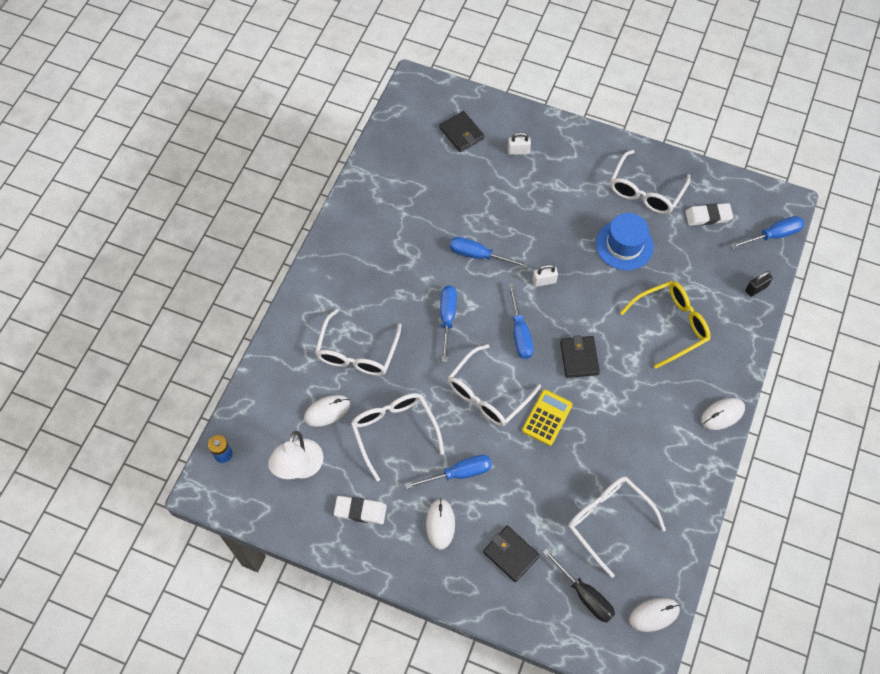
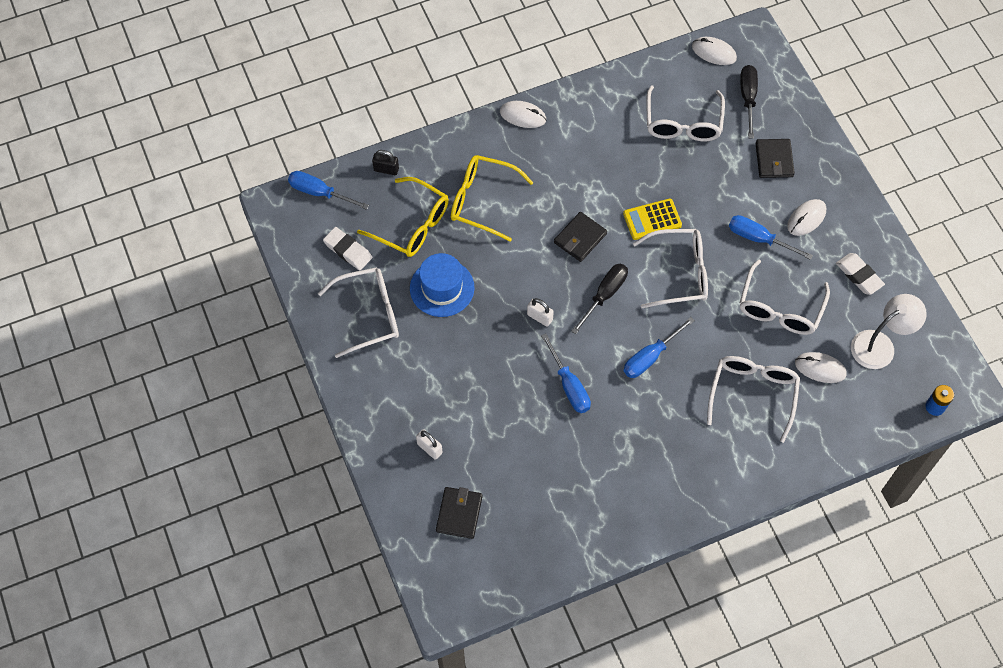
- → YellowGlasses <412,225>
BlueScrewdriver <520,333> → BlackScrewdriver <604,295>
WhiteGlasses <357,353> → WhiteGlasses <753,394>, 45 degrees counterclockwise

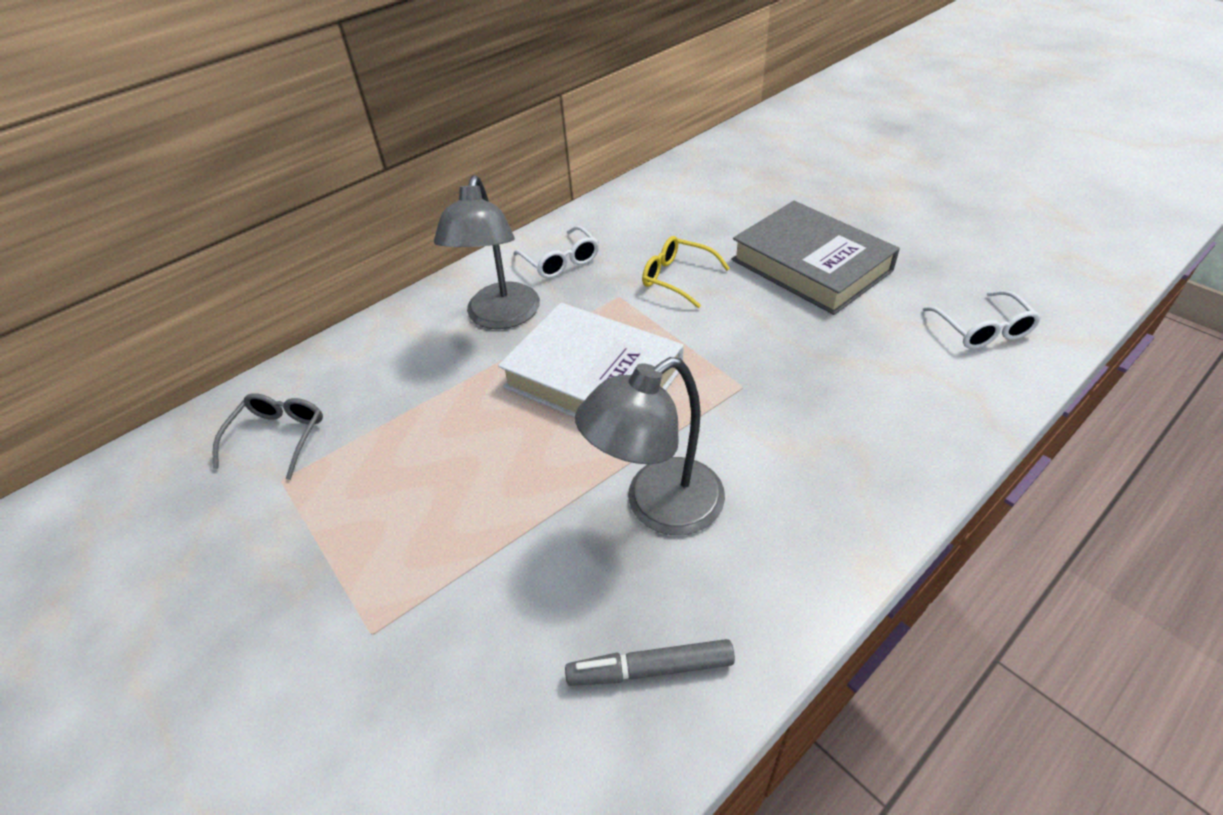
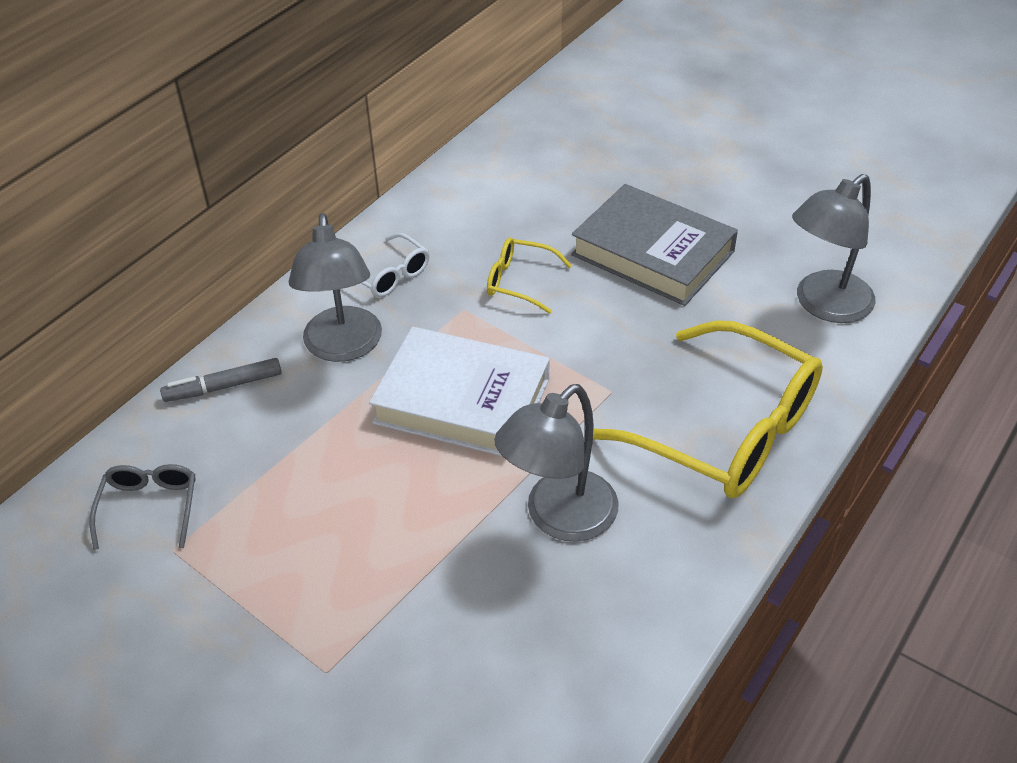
- → YellowGlasses <725,430>
GreyMarker <650,669> → GreyMarker <223,387>, relocated
WhiteGlasses <982,329> → GreyLamp <824,305>

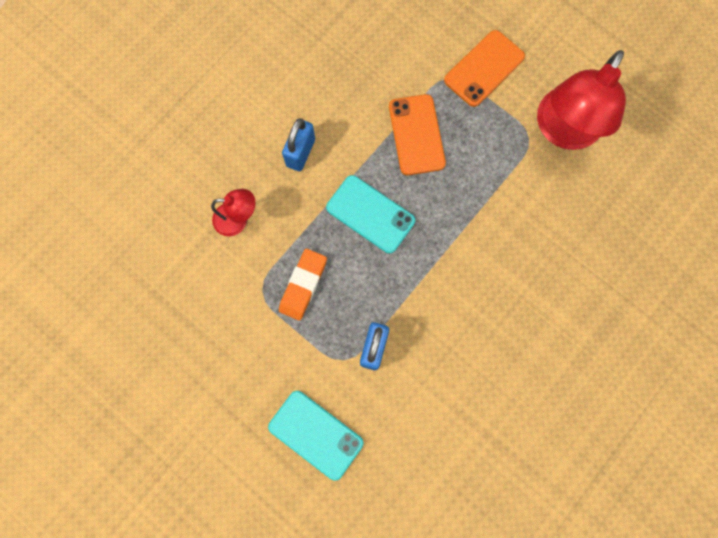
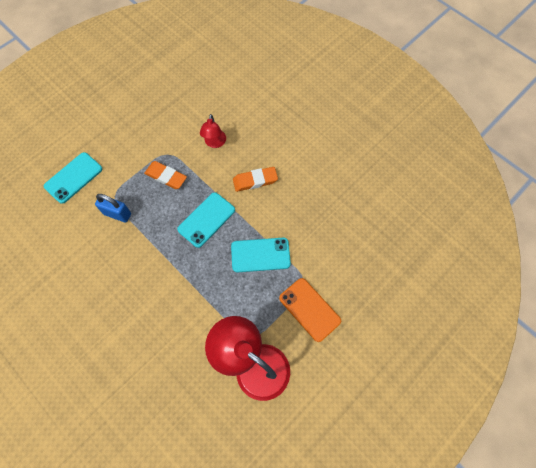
BluePadlock <300,153> → OrangeEraser <255,180>
OrangePhone <416,135> → TurquoisePhone <260,255>

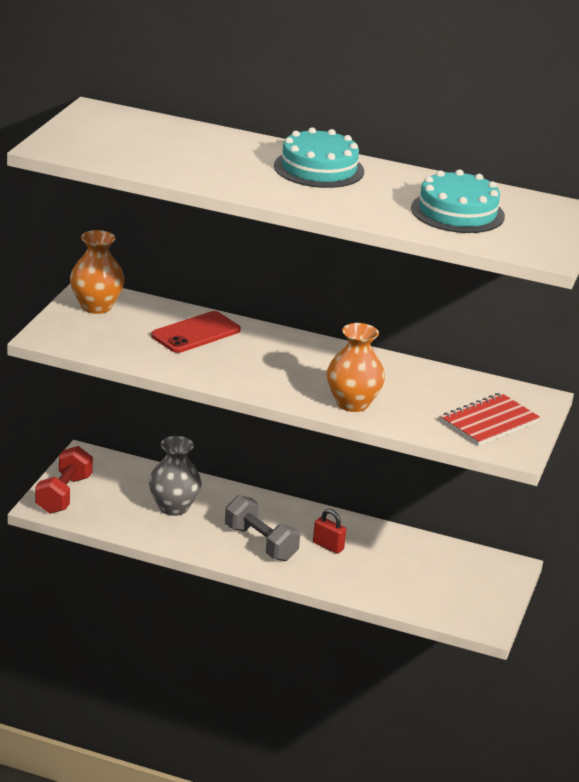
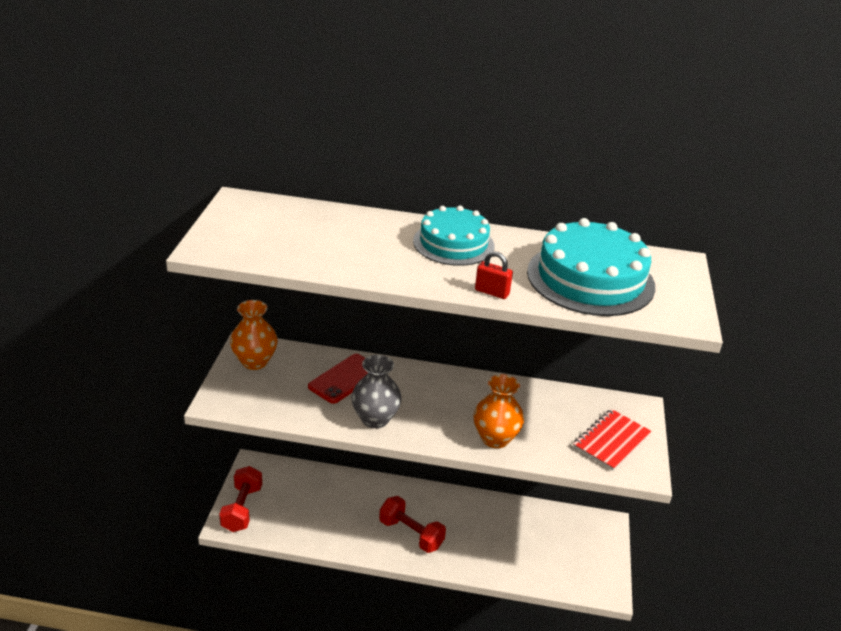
GreyVase <173,507> → GreyVase <375,419>, relocated
RedPadlock <328,546> → RedPadlock <492,292>, relocated
GreyDumbbell <260,543> → RedDumbbell <411,534>
TurquoiseCake <457,212> → TurquoiseCake <590,278>, x1.50

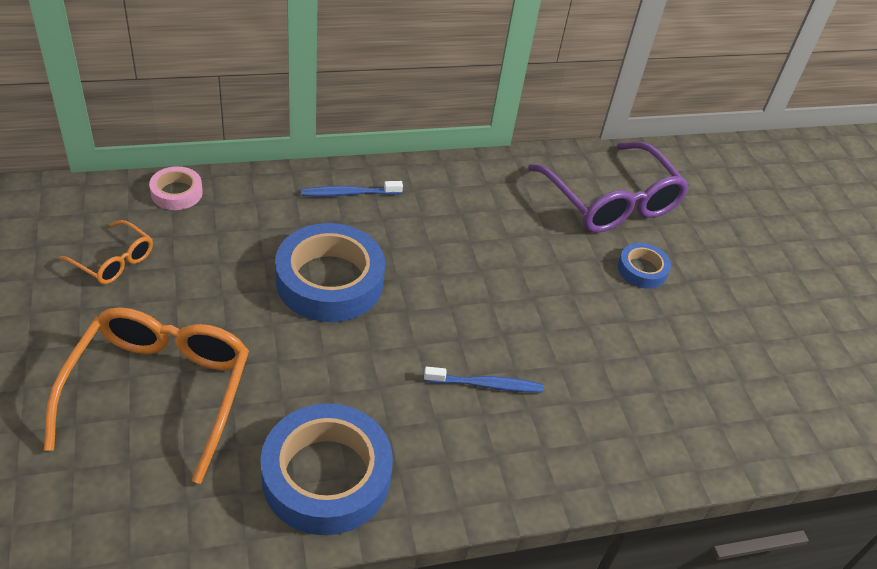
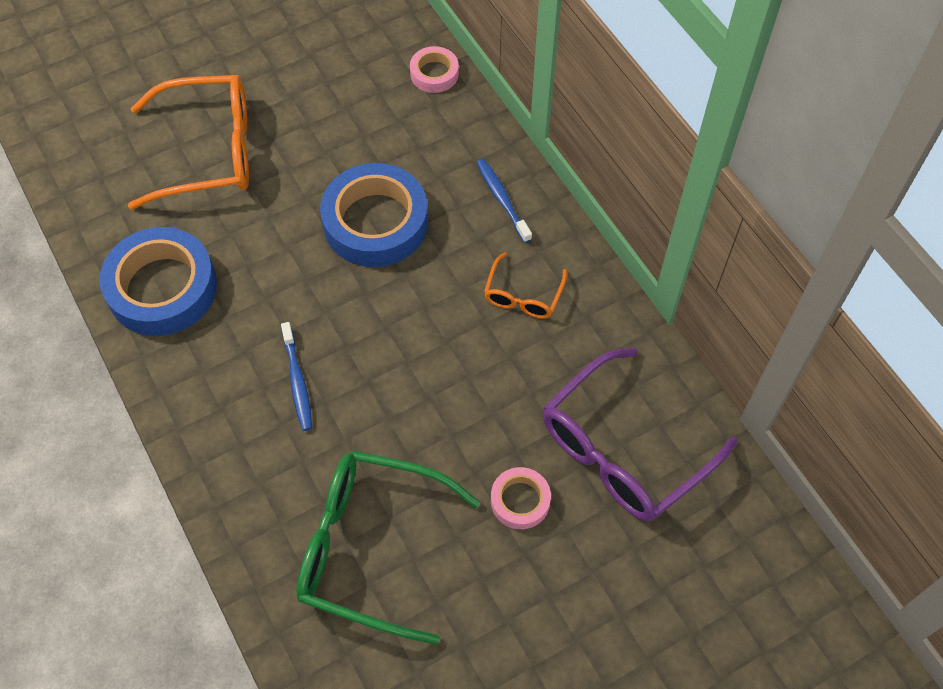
- → GreenGlasses <371,547>
OrangeGlasses <114,261> → OrangeGlasses <523,295>, relocated
BlueTape <642,270> → PinkTape <520,500>

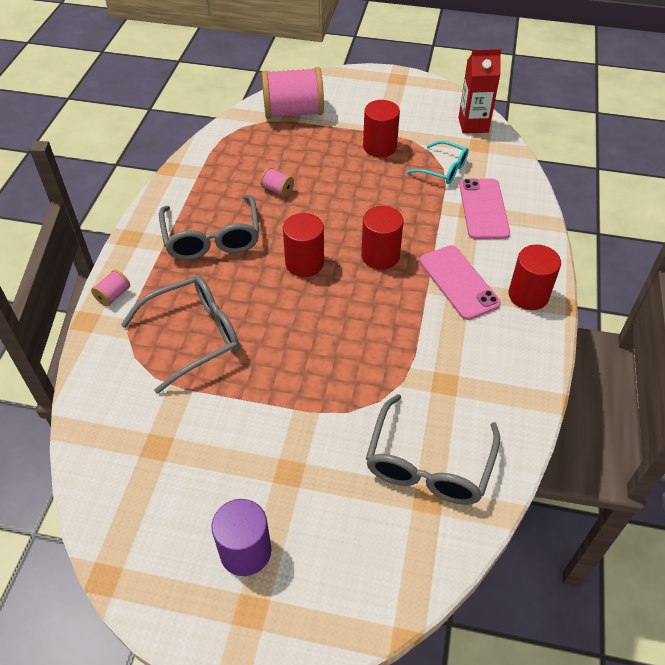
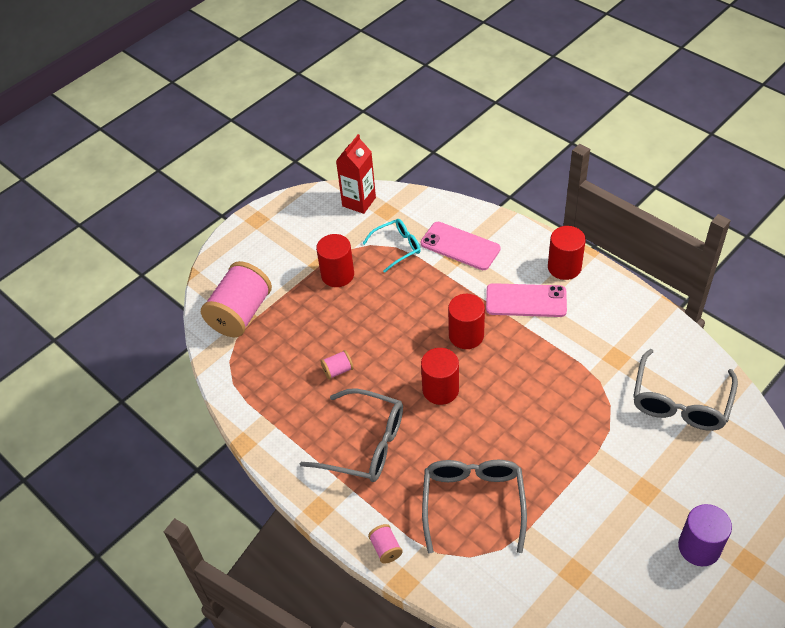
GreyGlasses <428,464> → GreyGlasses <680,402>, 60 degrees clockwise

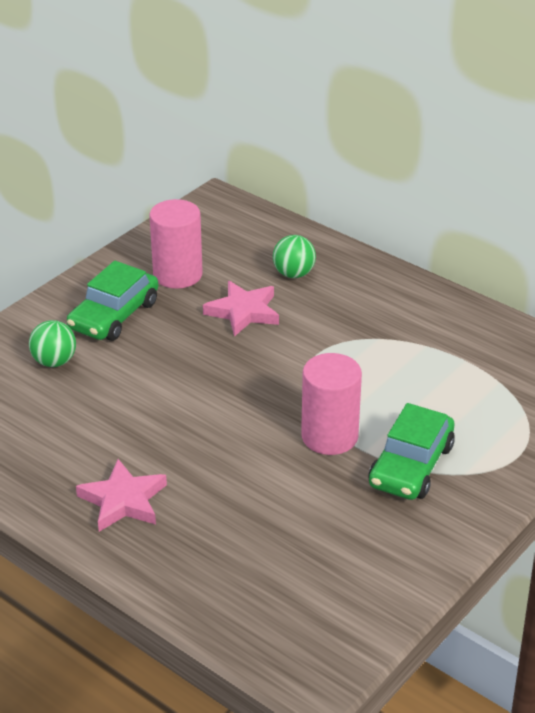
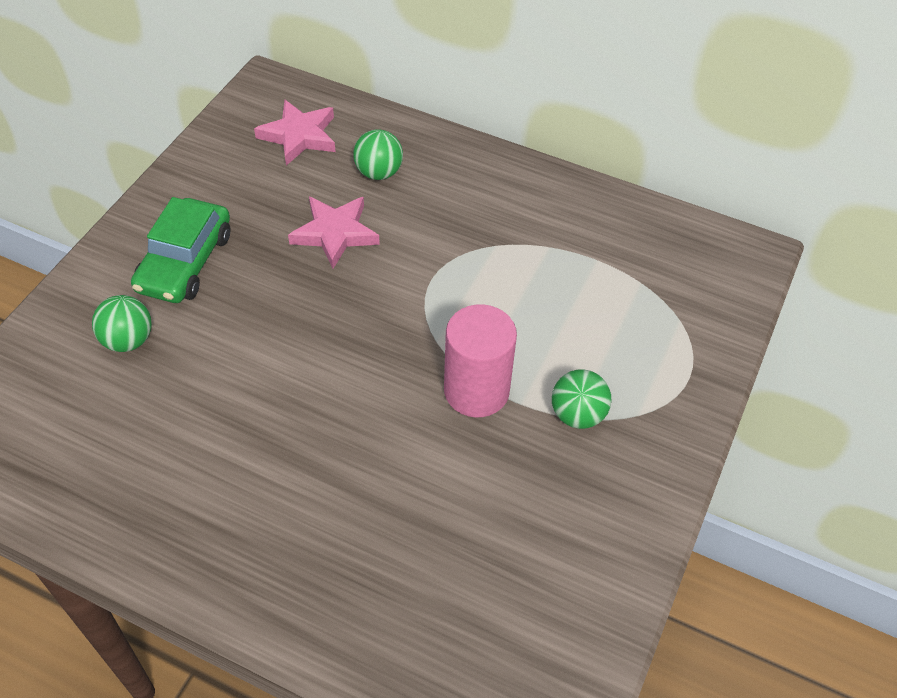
PinkCylinder <177,274> → -
PinkStar <123,500> → PinkStar <299,136>, relocated
GreenCar <411,466> → GreenBall <577,415>

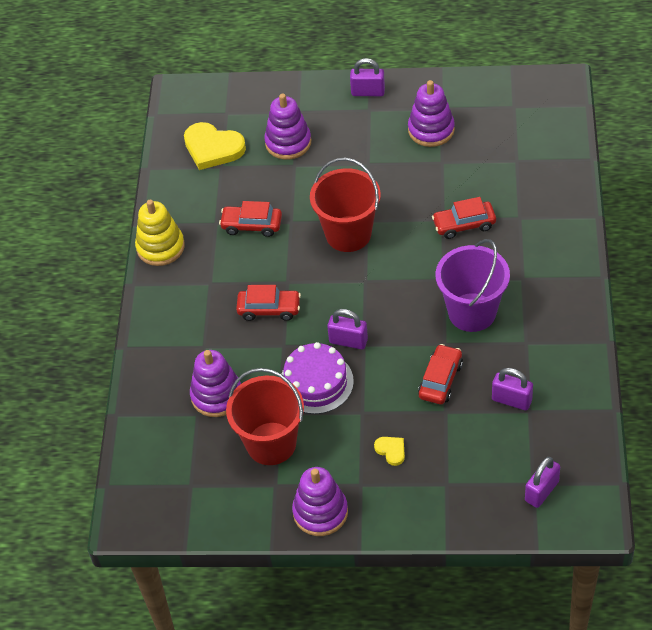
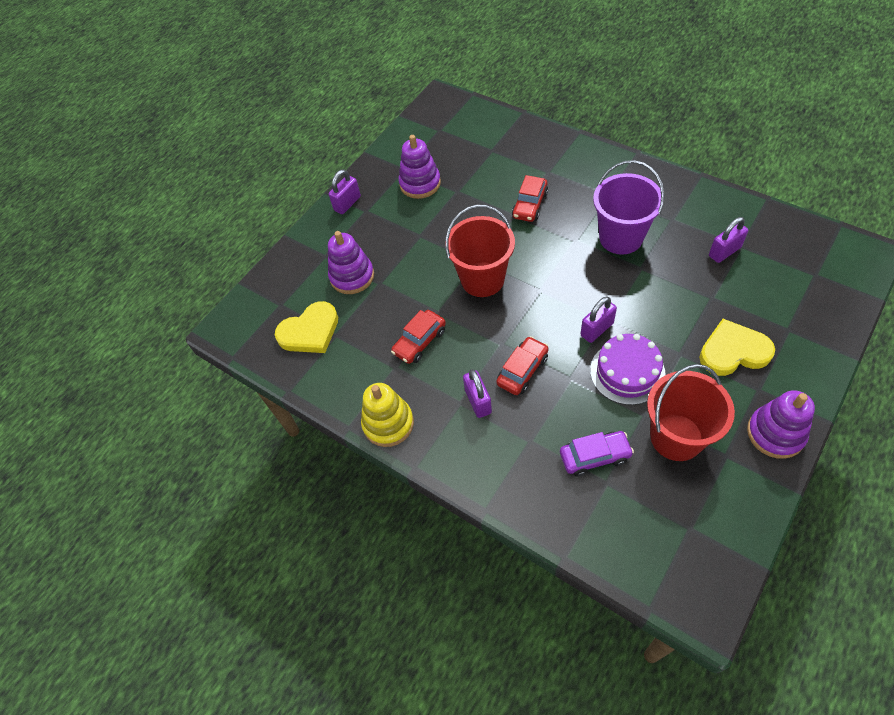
RedCar <440,380> → -
PurplePadlock <541,491> → PurplePadlock <478,401>, relocated
PurpleStackingToy <217,395> → PurpleCar <594,456>
YellowHeart <391,450> → YellowHeart <733,351>, x2.11

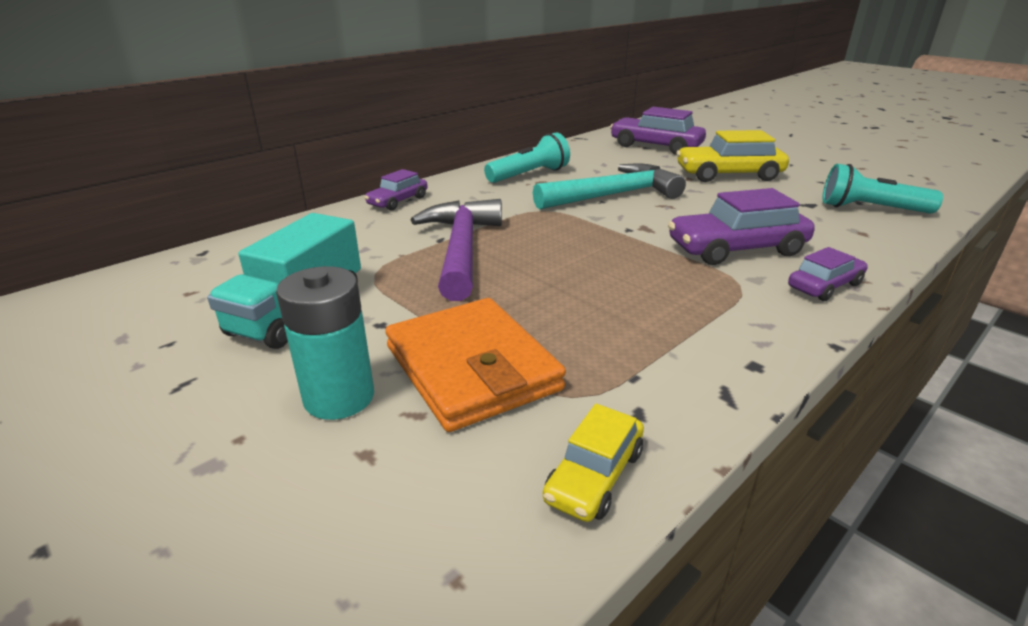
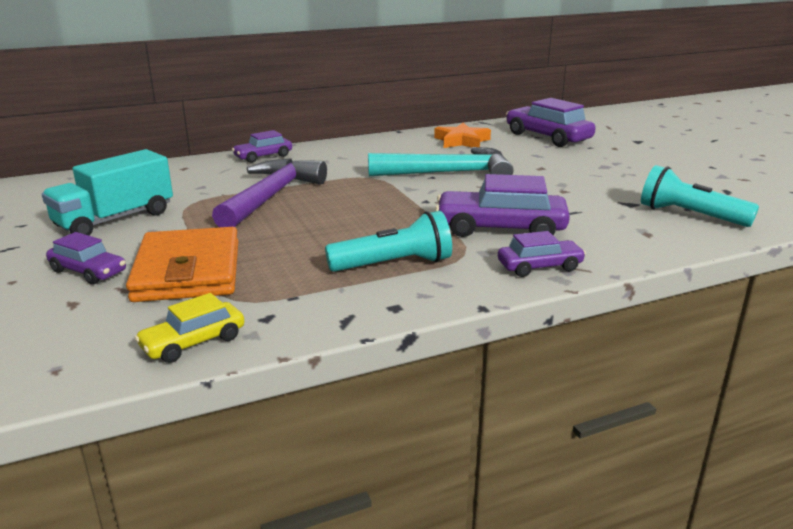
YellowCar <728,175> → -
- → OrangeStar <461,141>
TurquoiseFlashlight <529,175> → TurquoiseFlashlight <394,264>, relocated
TurquoiseBattery <339,397> → PurpleCar <88,271>

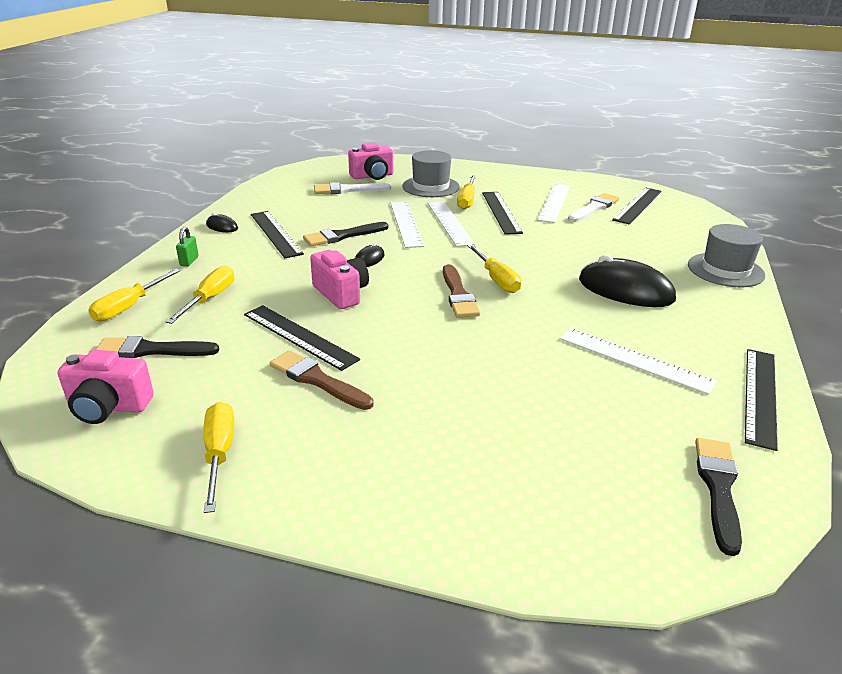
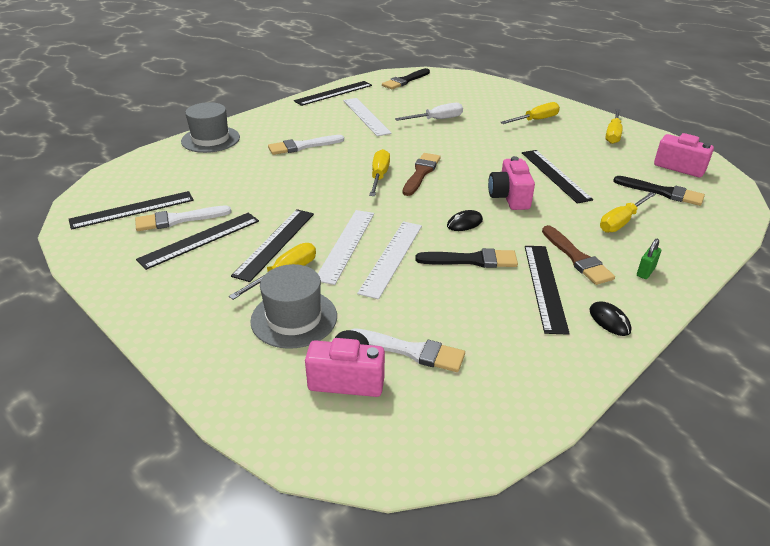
- → WhiteScrewdriver <437,119>
YellowScrewdriver <129,307> → YellowScrewdriver <535,120>, relocated
BrownBrush <317,380> → BrownBrush <576,258>, relocated
BlackMouse <625,290> → WhiteBrush <303,146>
WhiteRuler <554,202> → BlackRuler <200,240>

